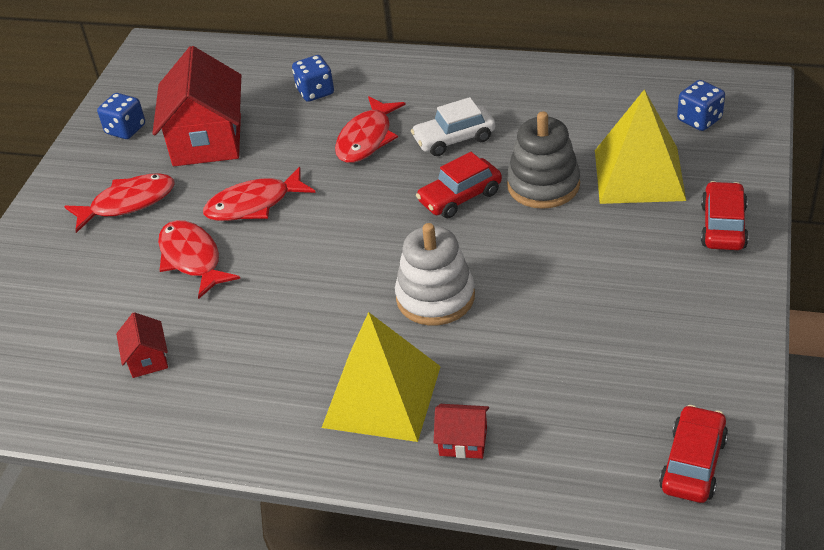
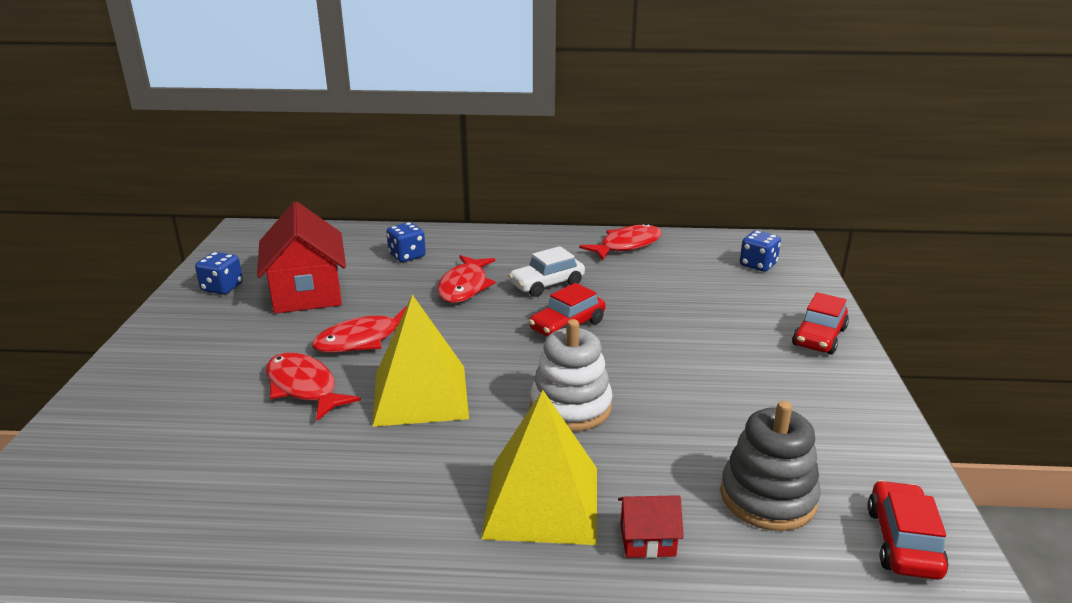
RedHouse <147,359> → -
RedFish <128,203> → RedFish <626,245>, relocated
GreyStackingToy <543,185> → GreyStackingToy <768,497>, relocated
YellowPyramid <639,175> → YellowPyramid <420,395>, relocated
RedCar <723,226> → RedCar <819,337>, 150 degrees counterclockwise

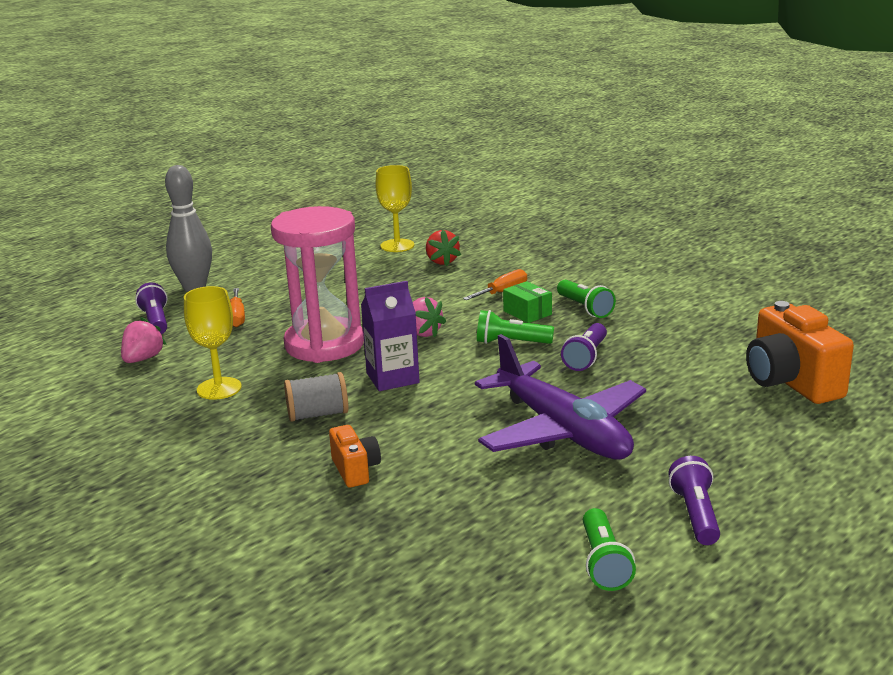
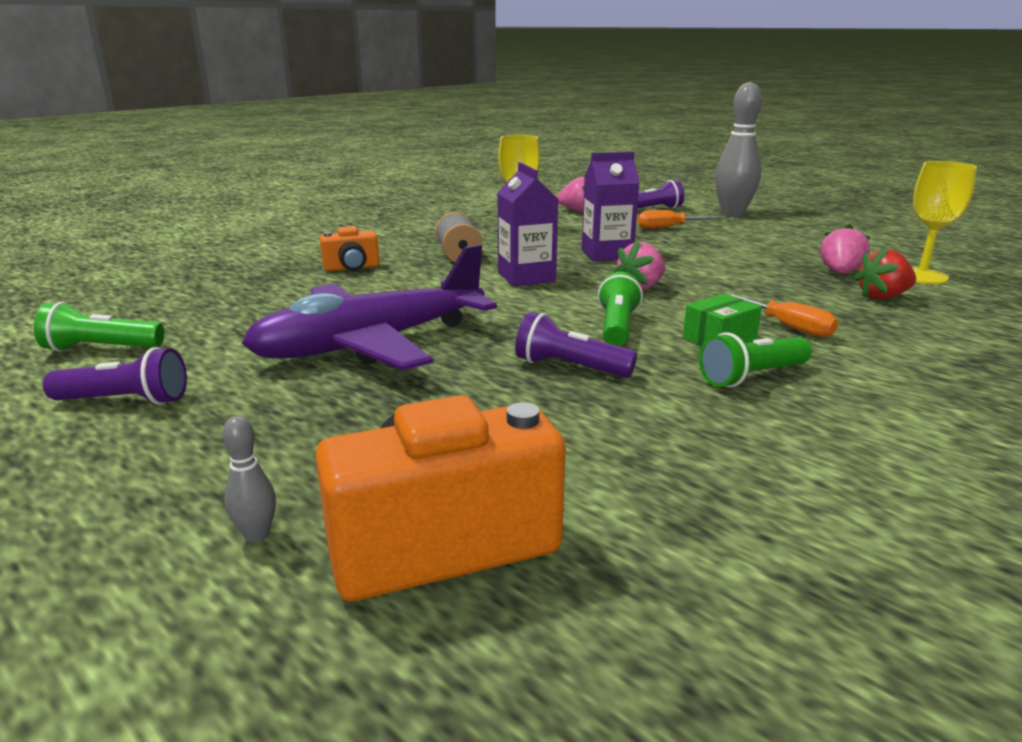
- → GreyBowlingPin <257,535>
- → PinkStrawberry <840,273>
PinkHourglass <324,345> → PurpleCarton <606,254>

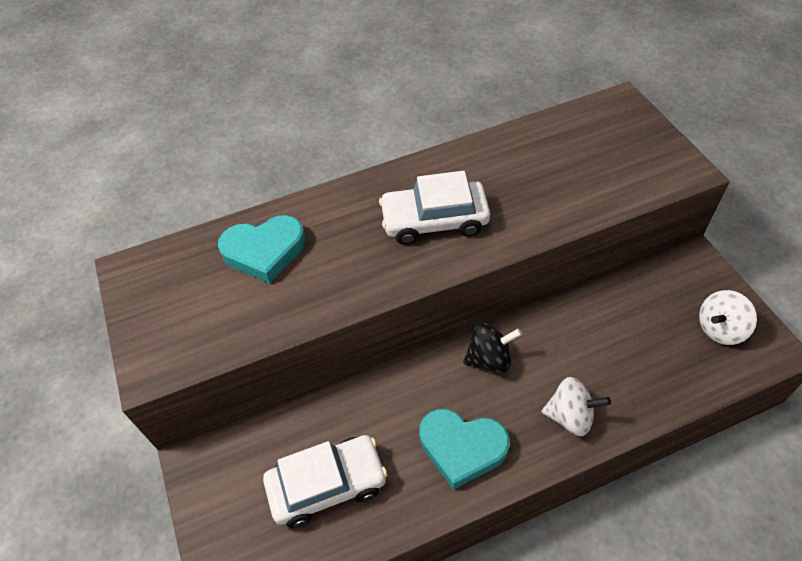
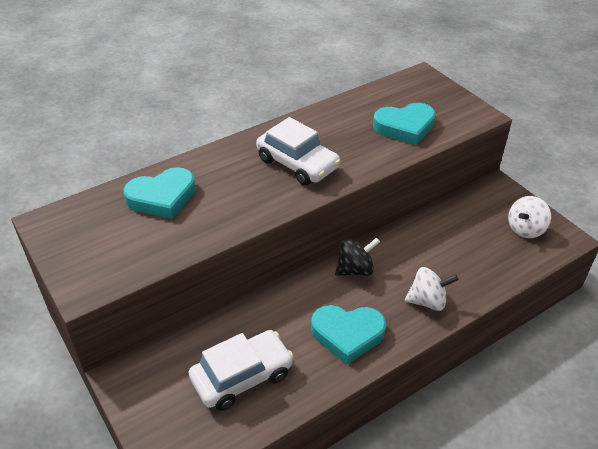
- → TurquoiseHeart <405,127>
WhiteCar <434,221> → WhiteCar <297,163>, 120 degrees counterclockwise

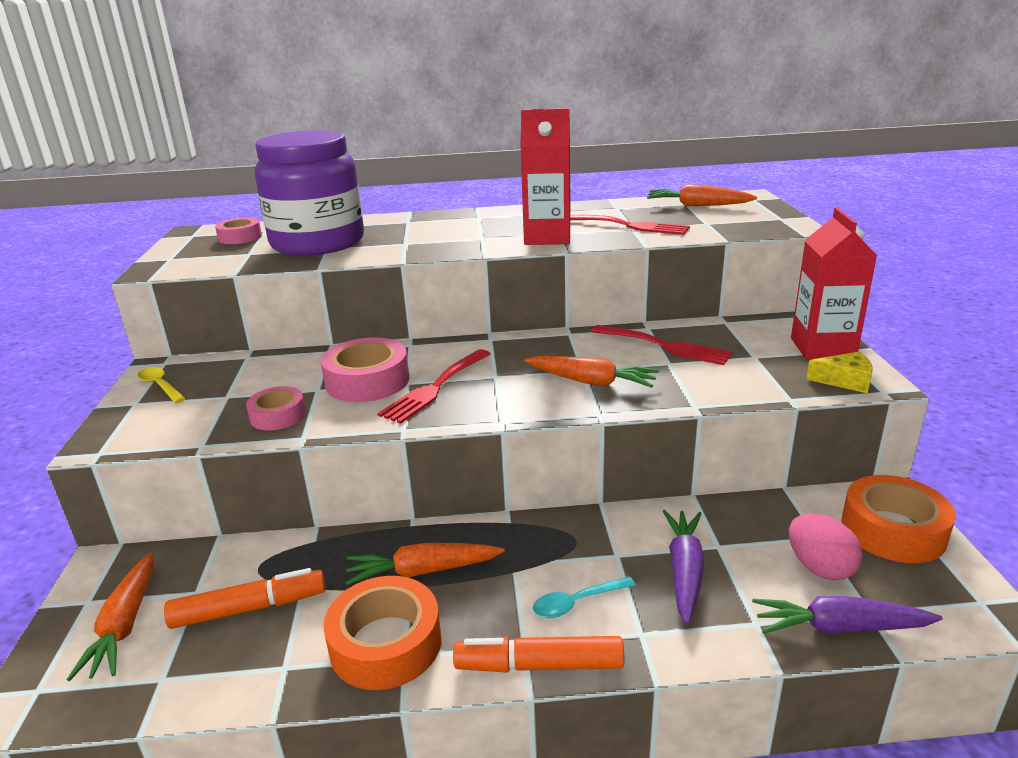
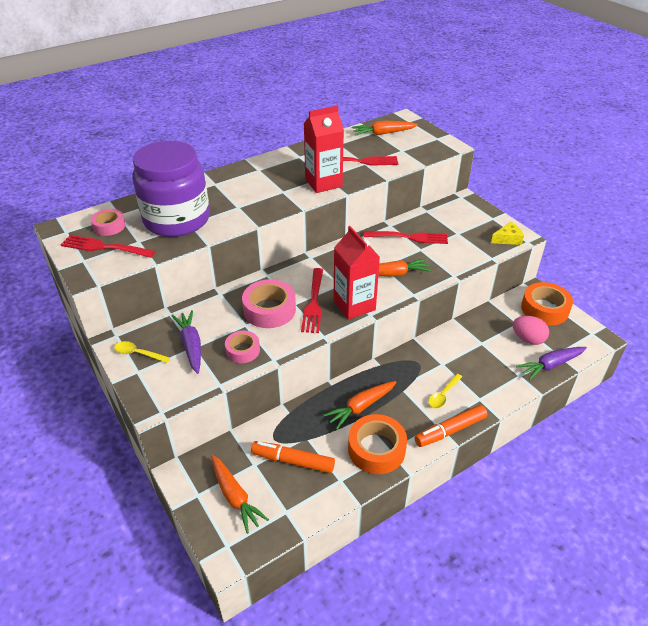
- → RedFork <104,247>
PurpleCarrot <684,570> → PurpleCarrot <191,345>, relocated
RedCarton <822,348> → RedCarton <354,305>, relocated
TurquoiseSpoon <577,603> → YellowSpoon <443,395>
OrangeMarker <249,608> → OrangeMarker <293,461>, 120 degrees counterclockwise

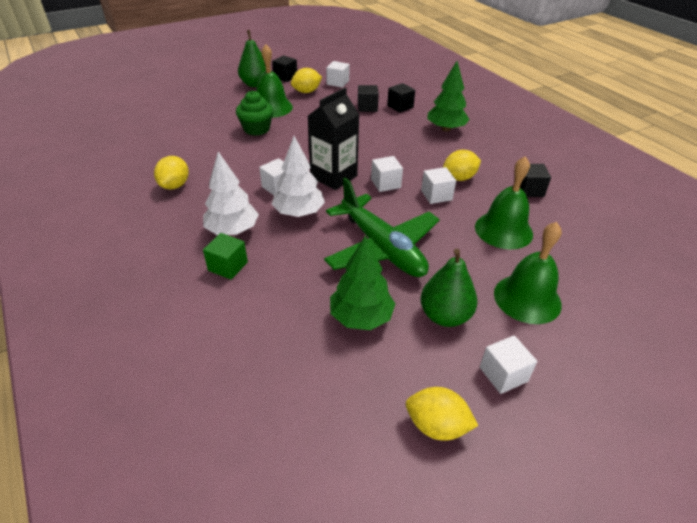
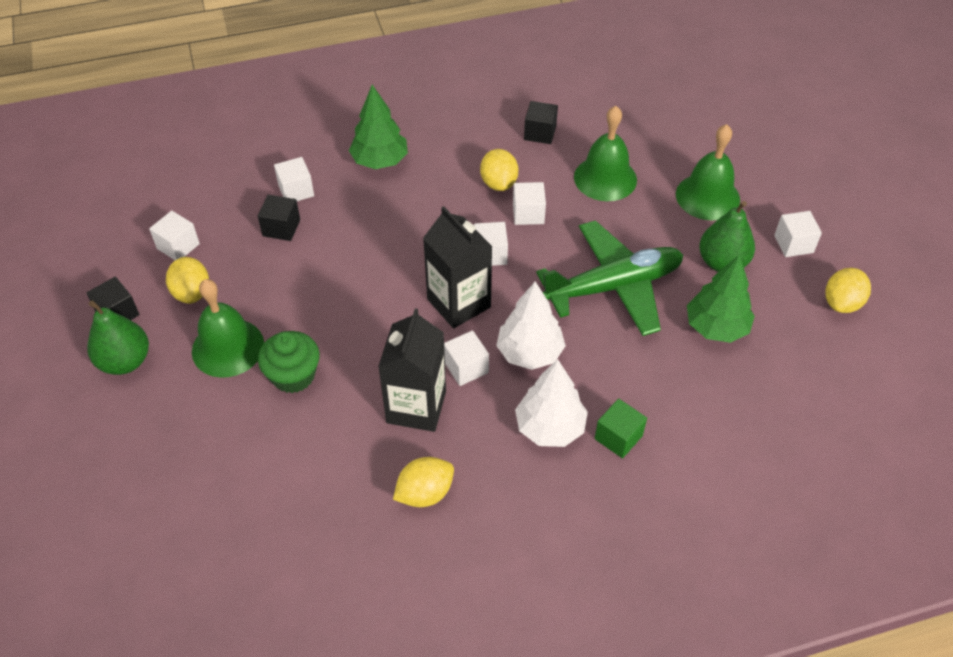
- → BlackCarton <416,407>
BlackCube <400,106> → WhiteCube <296,190>
YellowLemon <175,185> → YellowLemon <425,493>, 60 degrees counterclockwise

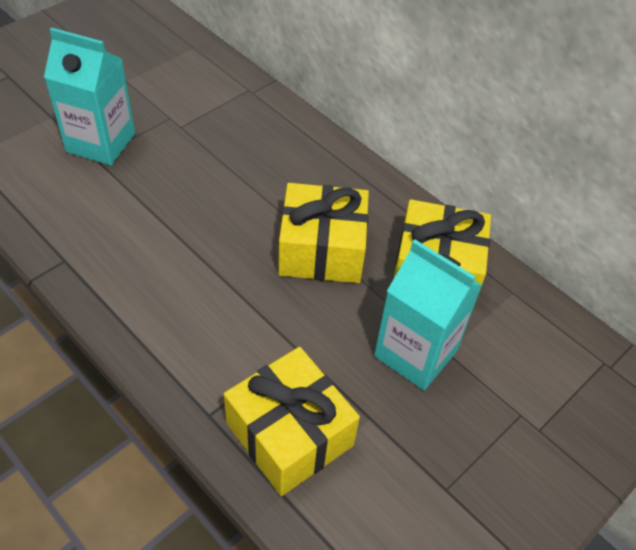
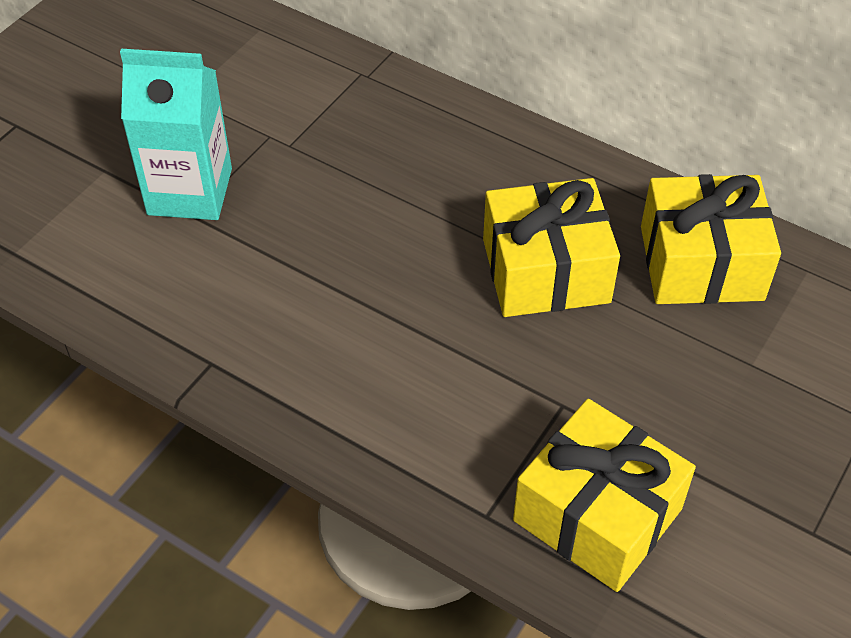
TurquoiseCarton <415,353> → -

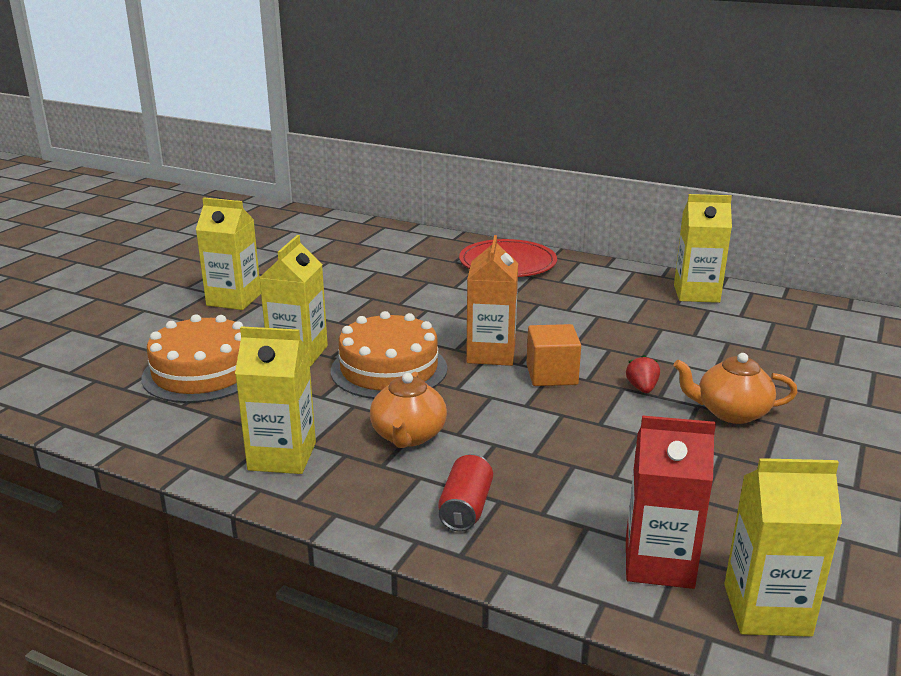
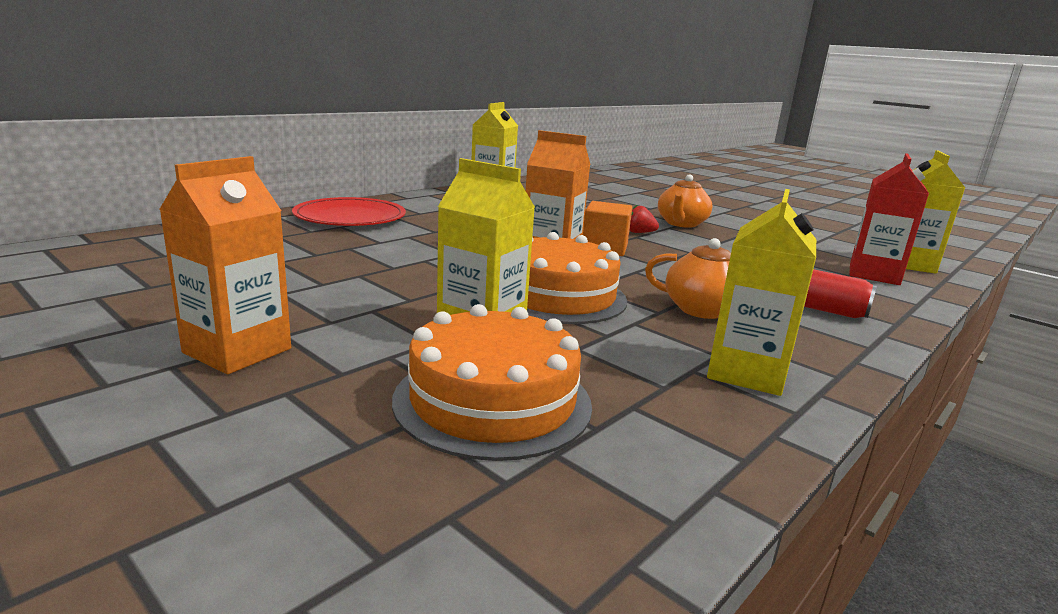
YellowCarton <234,299> → OrangeCarton <237,351>

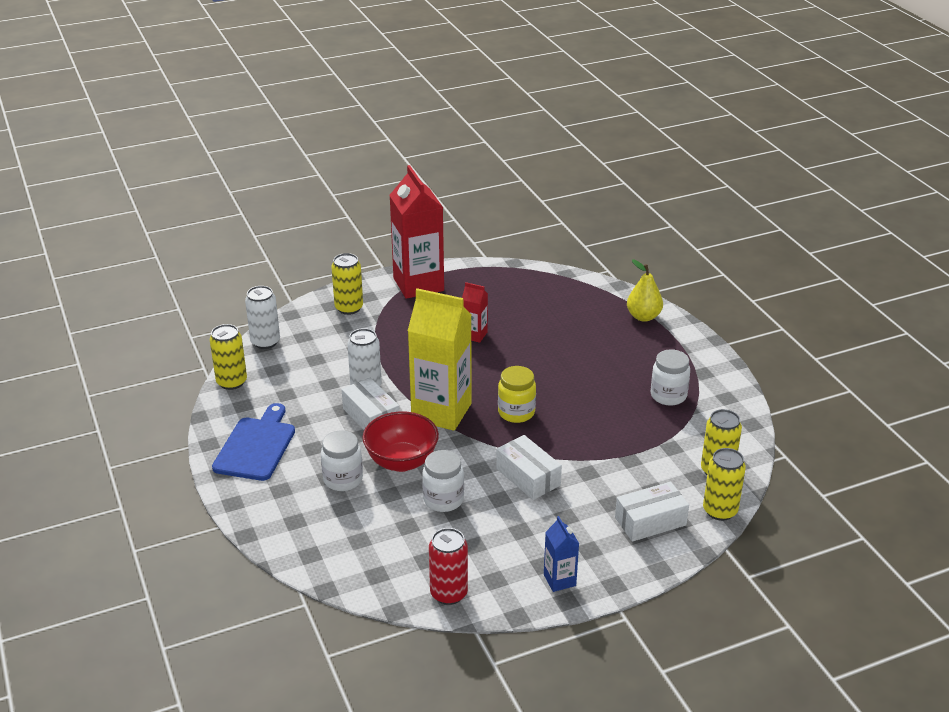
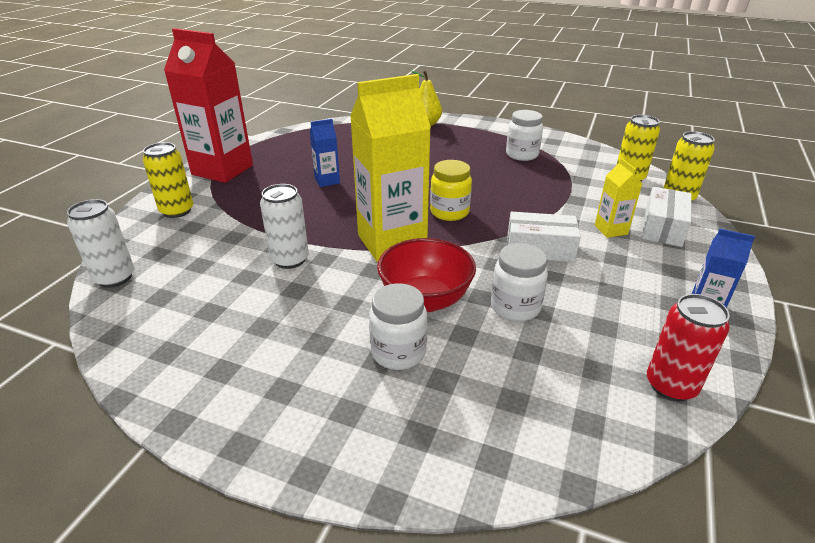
YellowCan <231,382> → -
BlueCuttingBoard <256,446> → -
WhiteBox <371,417> → -
- → YellowCarton <610,230>
RedCarton <474,335> → BlueCarton <327,181>

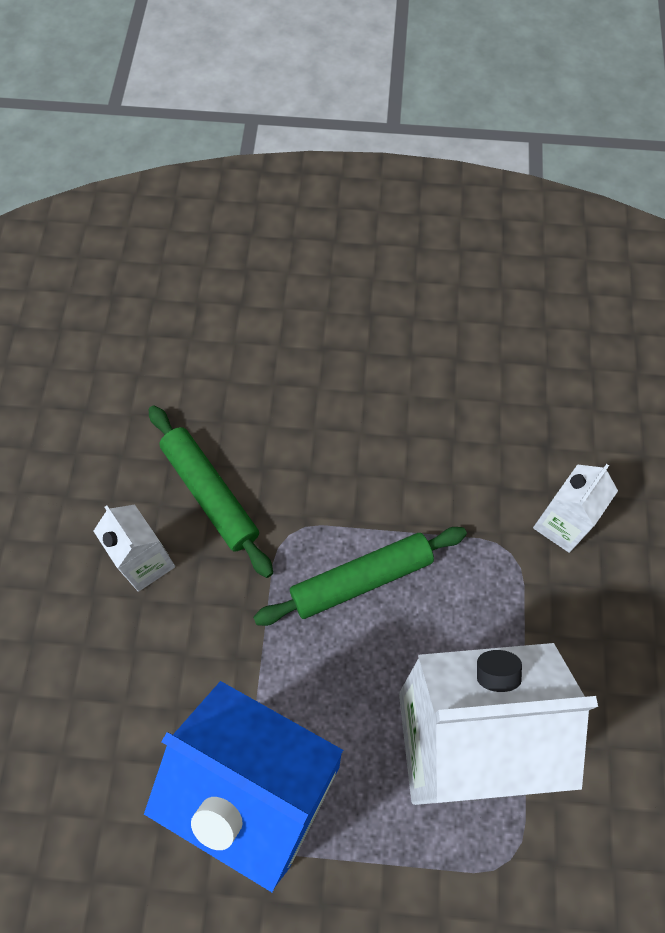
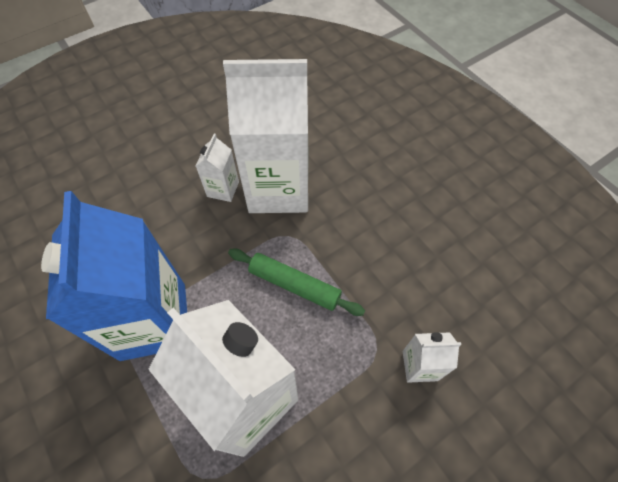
GreenRollingPin <210,494> → WhiteCarton <278,188>

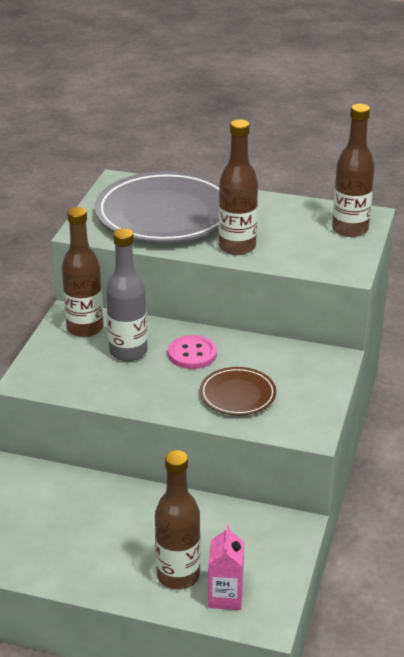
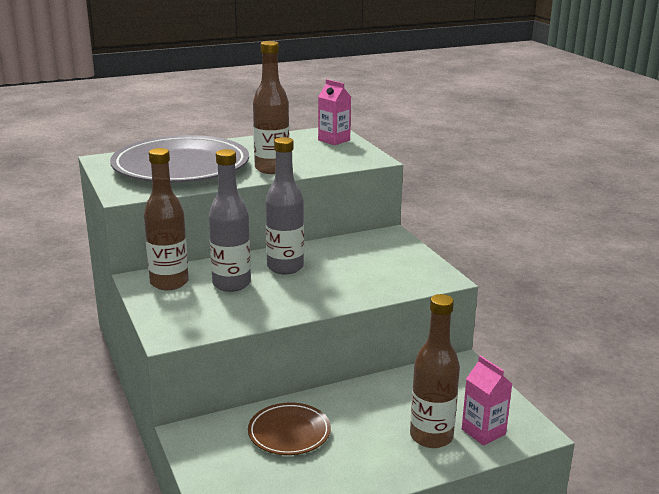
BrownPlate <237,395> → BrownPlate <289,432>, relocated
PinkButton <192,354> → GreyBottle <285,267>
BrownBottle <350,229> → PinkCarton <334,140>

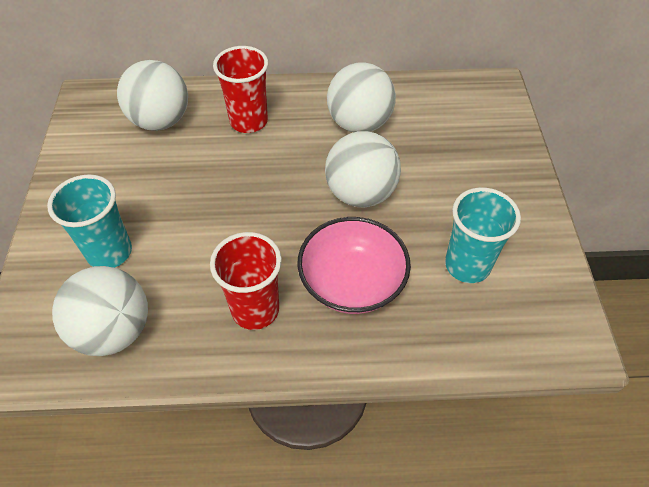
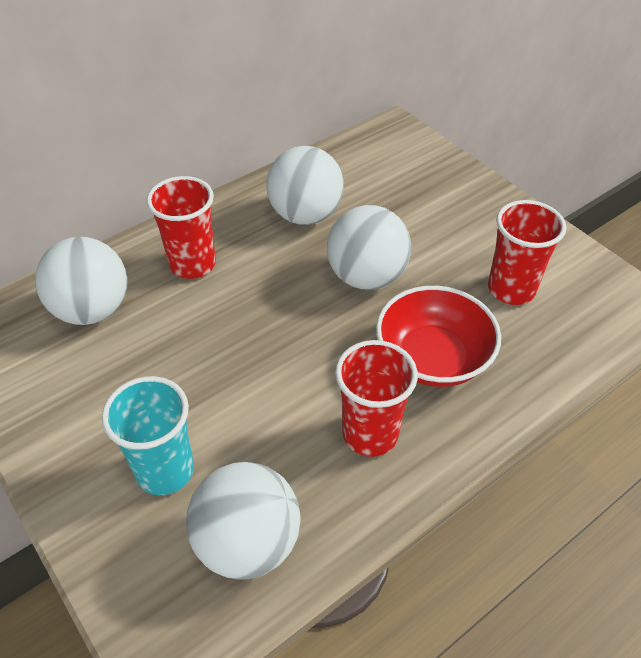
PinkBowl <352,282> → RedBowl <433,358>
TurquoiseCup <467,265> → RedCup <511,289>

